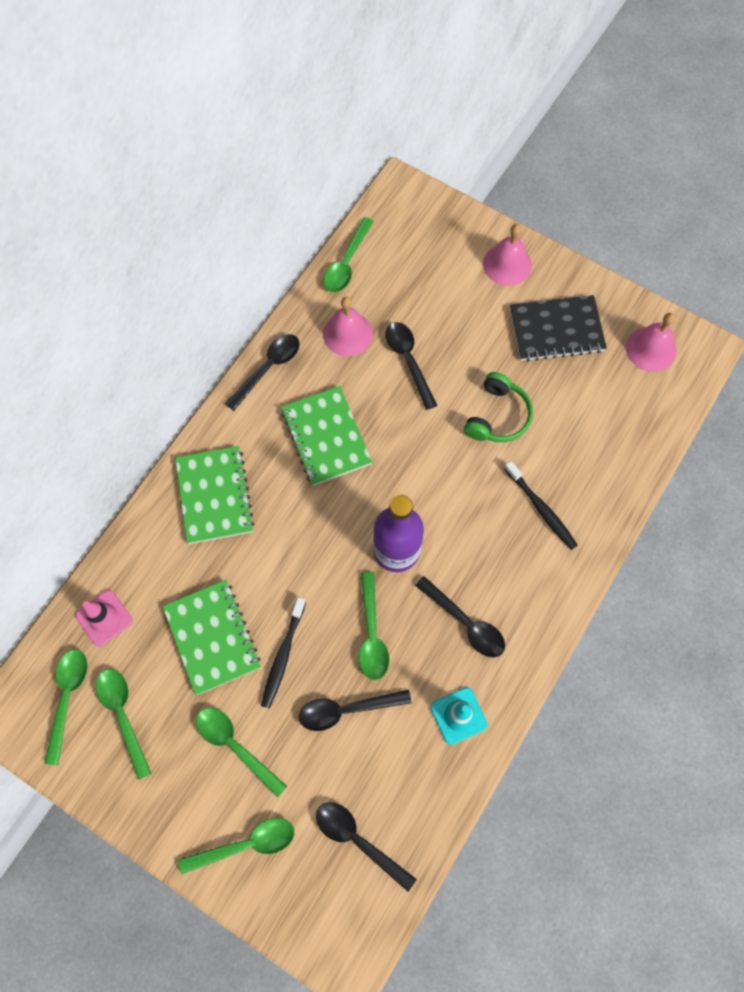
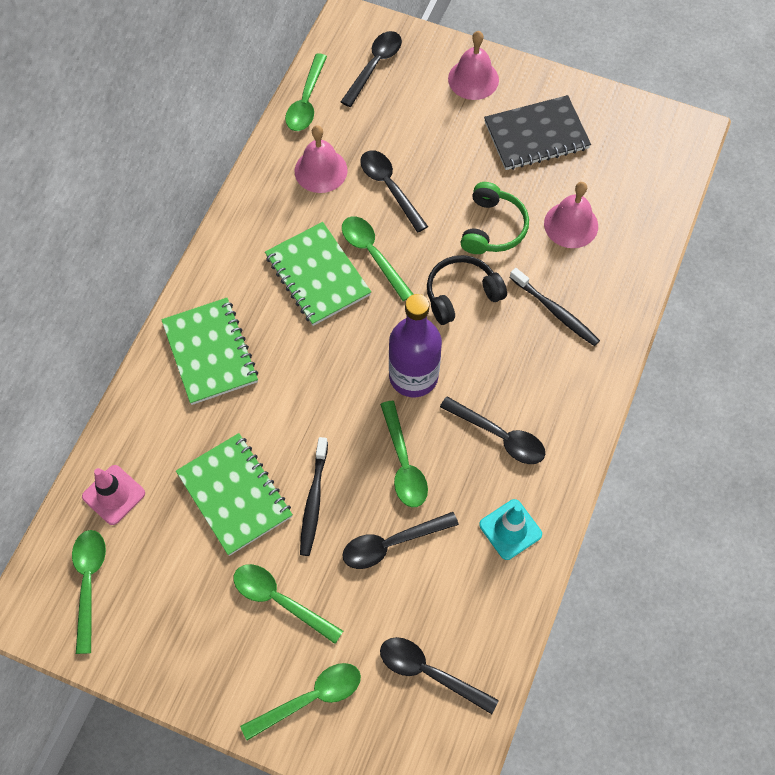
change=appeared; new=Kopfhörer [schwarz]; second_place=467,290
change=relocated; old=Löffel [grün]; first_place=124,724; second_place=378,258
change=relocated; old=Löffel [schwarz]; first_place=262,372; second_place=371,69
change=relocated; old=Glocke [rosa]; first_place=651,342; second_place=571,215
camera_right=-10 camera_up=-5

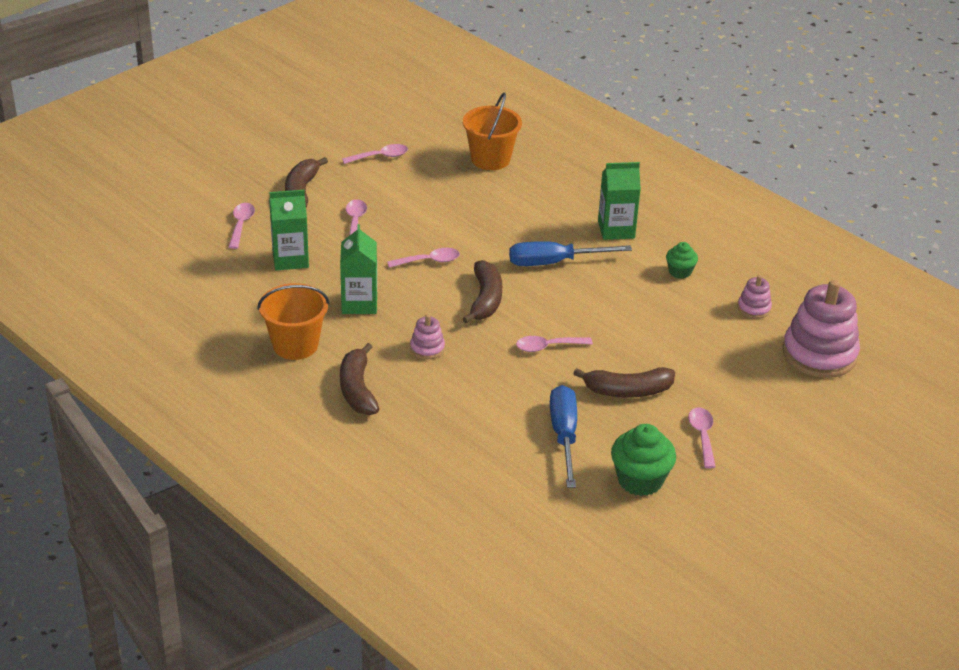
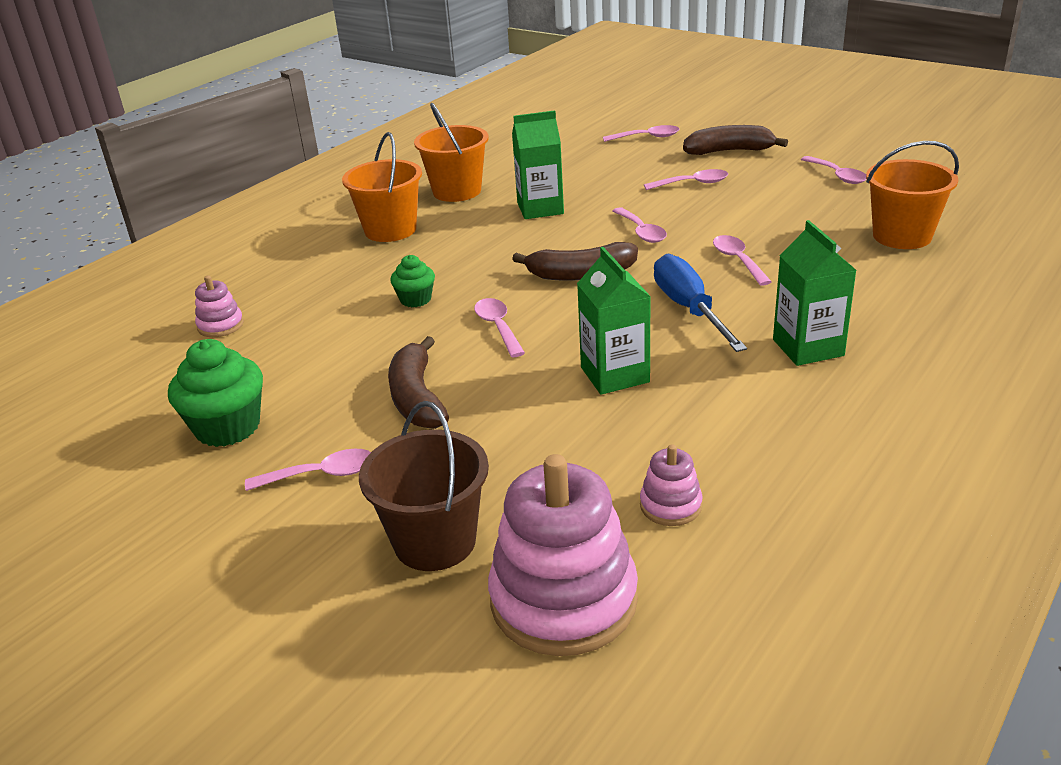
change=missing; old=Schraubenzieher [blau]; first_place=563,436
change=appeared; new=Eimer [braun]; second_place=424,486
change=appeared; new=Löffel [rosa]; second_place=742,260
change=relocated; old=Getränkekarton [grün]; first_place=289,230; second_place=614,321
change=relocated; old=Stapelspielzeug [rosa]; first_place=427,336; second_place=219,306
change=relocated; old=Muffin [grün]; first_place=682,260; second_place=412,281
change=exchanged; old=Banane [braun]; new=Eimer [orange]; first_place=359,379; second_place=382,187
camera_right=85 camera_up=-5

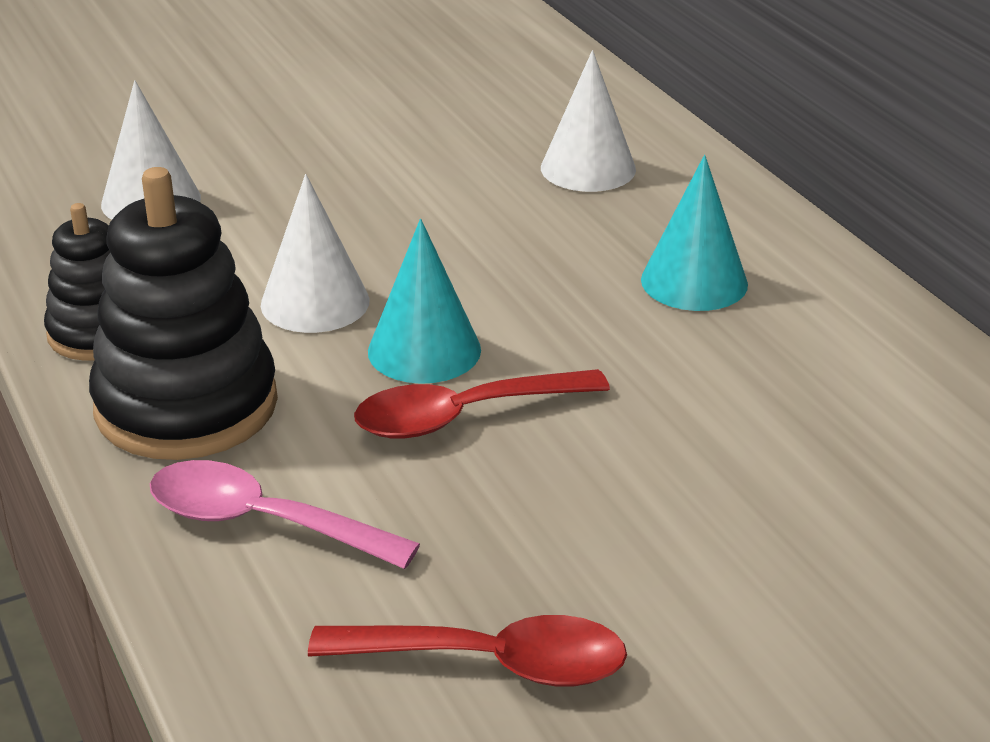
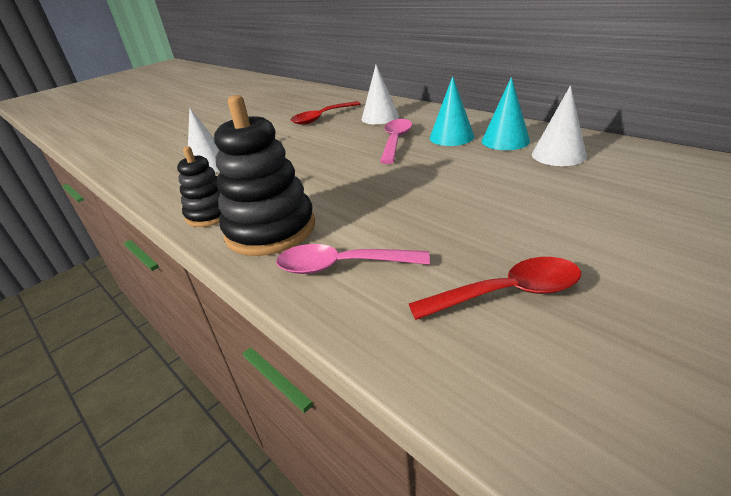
change=appeared; new=Löffel [rosa]; second_place=396,141
change=relocated; old=Kegel [weiß]; first_place=315,253; second_place=559,125
change=relocated; old=Löffel [rot]; first_place=482,403; second_place=326,113
change=relocated; old=Kegel [türkis]; first_place=424,301; second_place=506,113
camera_right=-15 camera_up=0

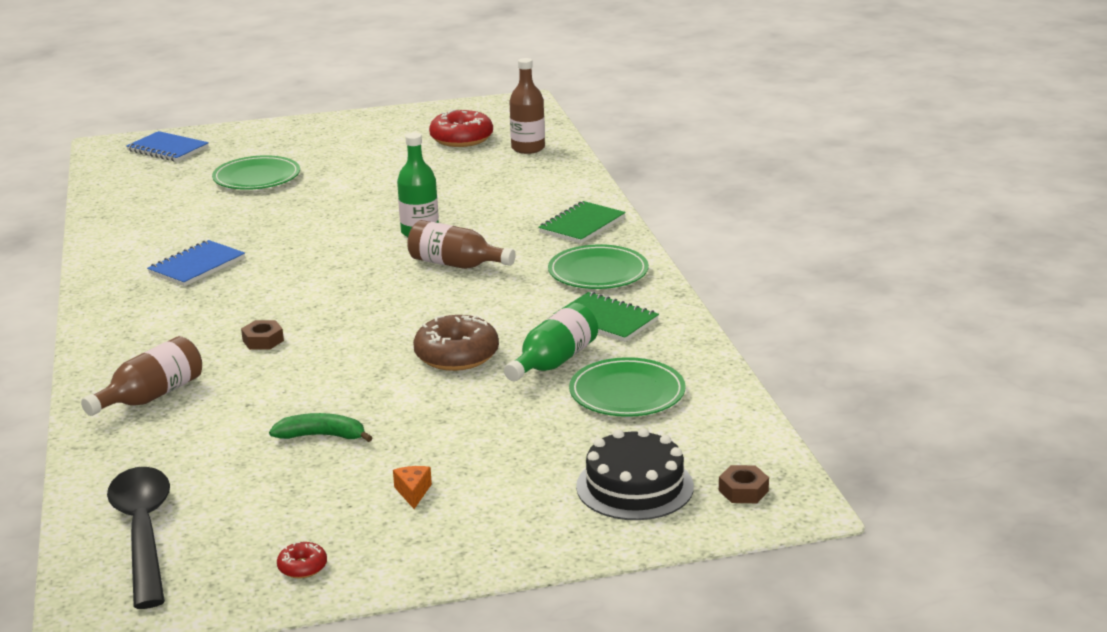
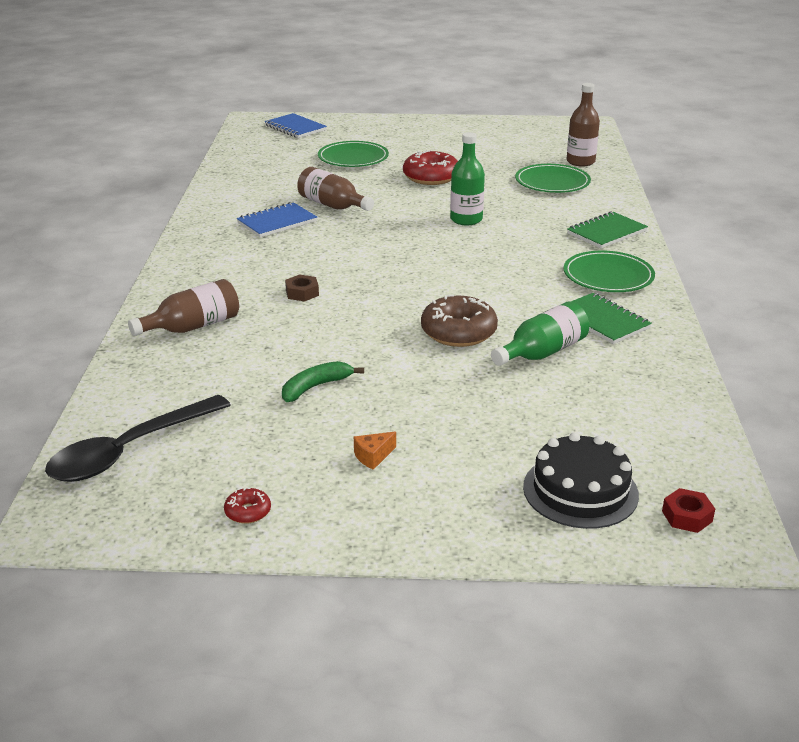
change=relocated; old=Flasche [braun]; first_place=461,244; second_place=335,189
change=relocated; old=Donut [rot]; first_place=461,128; second_place=430,167
change=relocated; old=Teller [grün]; first_place=627,387; second_place=553,178
change=colour; old=Sechskantmutter [braun]; new=Sechskantmutter [rot]; first_place=744,484; second_place=688,510
change=spun; old=Löffel [schwarz]; first_place=138,538; second_place=138,438; degrees=-135
change=spun; old=Banane [grün]; first_place=321,427; second_place=323,381; degrees=-60
change=spun; old=Käse [orange]; first_place=412,487; second_place=375,451; degrees=-135
camera_right=15 camera_up=5

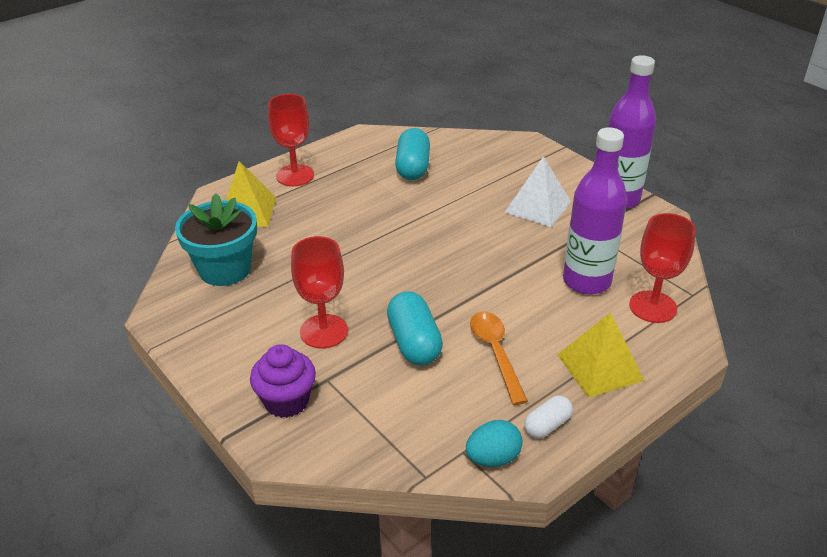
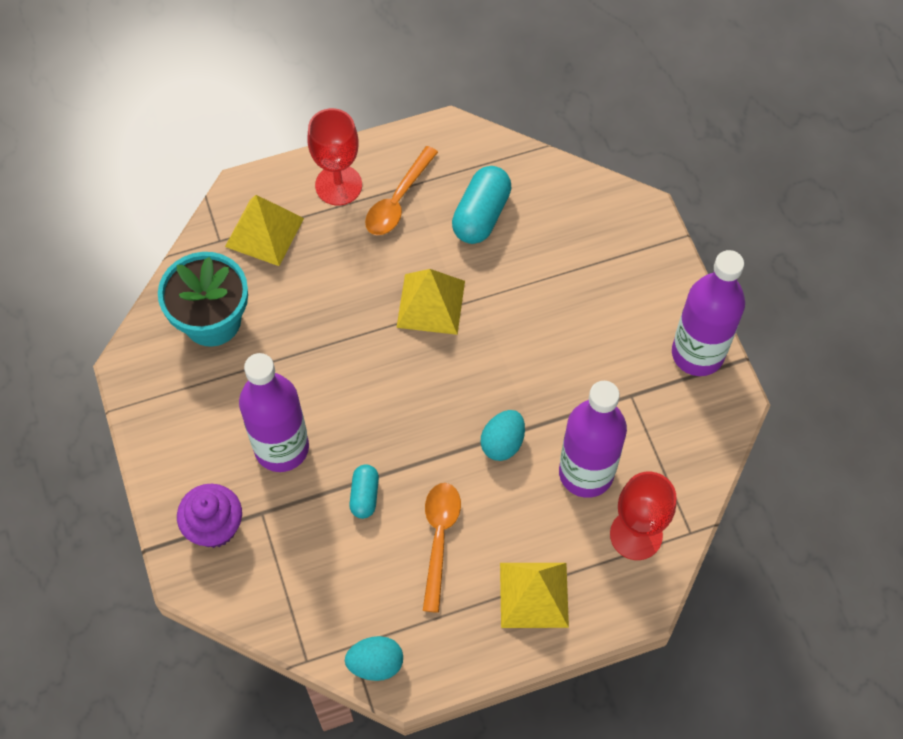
change=missing; old=Pyramide [weiß]; first_place=538,191
change=missing; old=Kapsel [weiß]; first_place=548,417
change=appeared; new=Löffel [orange]; second_place=401,190
change=appeared; new=Pyramide [gelb]; second_place=430,302
change=appeared; new=Ei [türkis]; second_place=503,435
change=exchanged; old=Kelch [rot]; new=Flasche [lila]; first_place=319,292; second_place=274,412
change=size; old=Kapsel [türkis]; first_place=415,328; second_place=364,491; factor=0.58
camera_right=20 camera_up=25

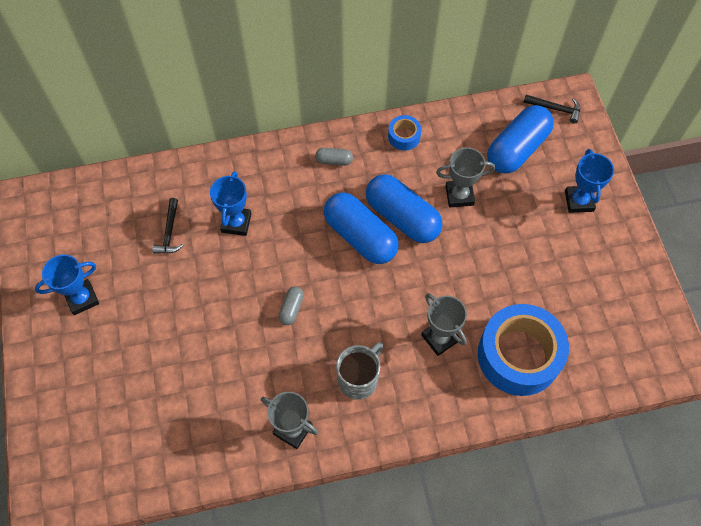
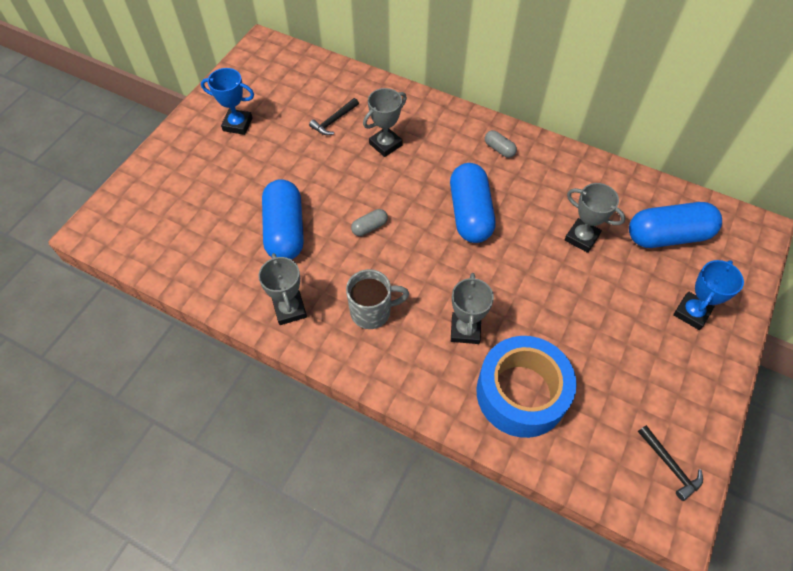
change=missing; old=Klebeband [blau]; first_place=404,133
change=relocated; old=Kapsel [blau]; first_place=404,208; second_place=283,219
change=relocated; old=Hammer [schwarz]; first_place=551,109; second_place=670,463
change=colour; old=Pokal [blau]; new=Pokal [grau]; first_place=230,203; second_place=385,122
camera_right=40 camera_up=-5

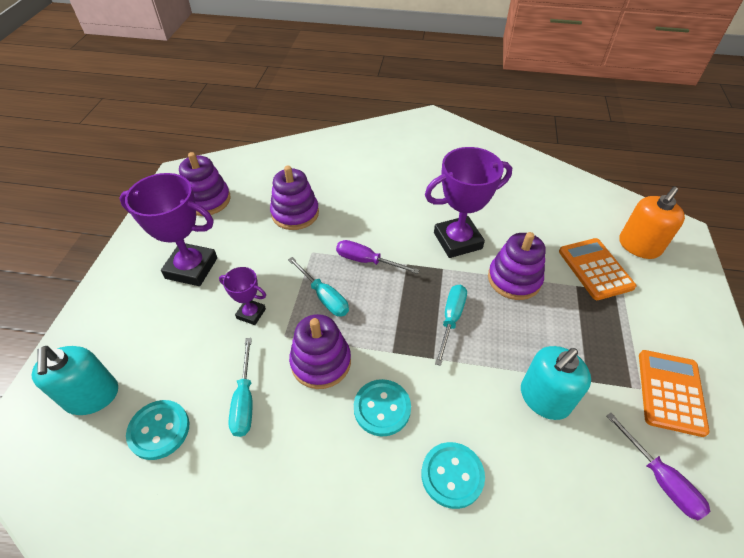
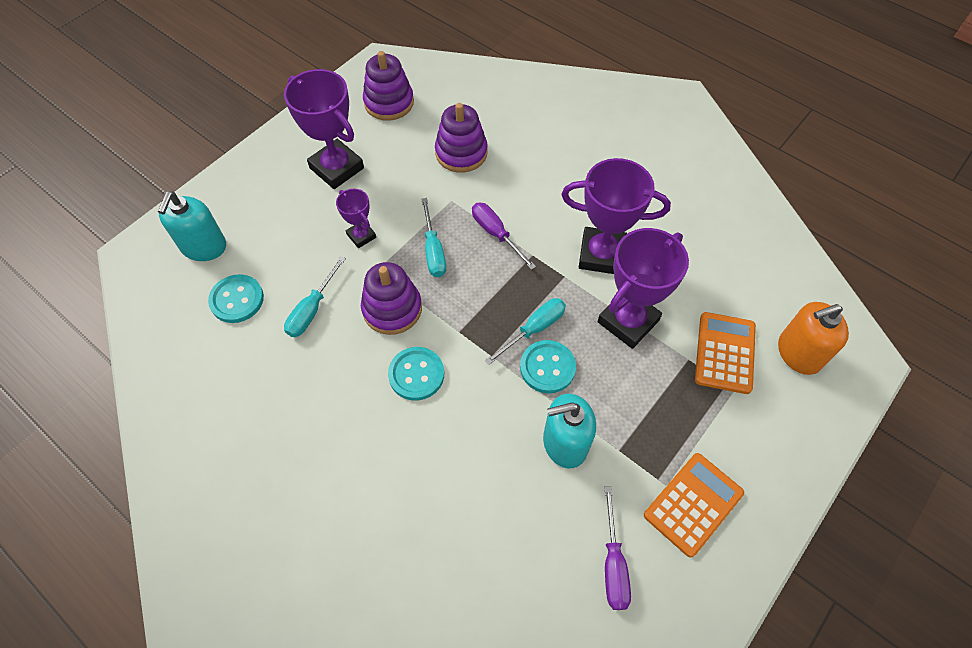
change=relocated; old=Knopf [türkis]; first_place=453,475; second_place=548,366
change=exchanged; old=Stapelspielzeug [lila]; new=Pokal [lila]; first_place=517,266; second_place=643,288
camera_right=30 camera_up=10

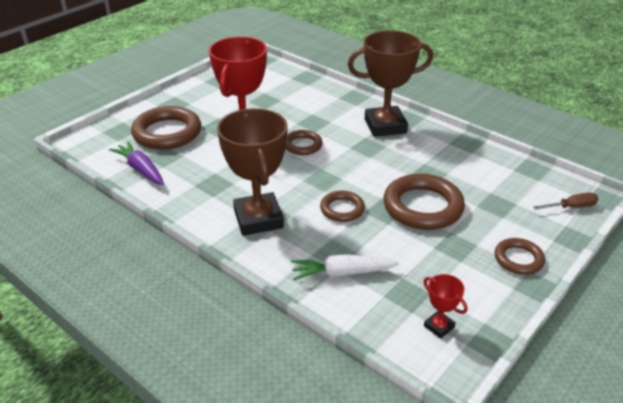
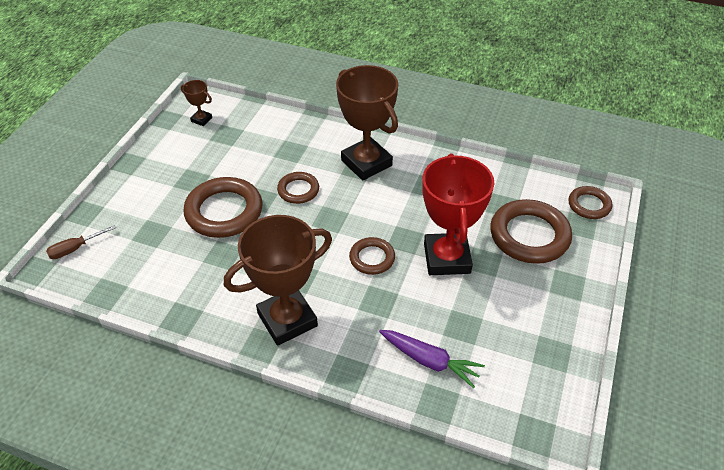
change=missing; old=Karotte [weiß]; first_place=345,267
change=relocated; old=Karotte [lila]; first_place=136,163; second_place=432,359
change=relocated; old=Ring [braun]; first_place=520,256; second_place=590,202
change=colour; old=Pokal [rot]; new=Pokal [braun]; first_place=445,306; second_place=196,103
camera_right=160 camera_up=10

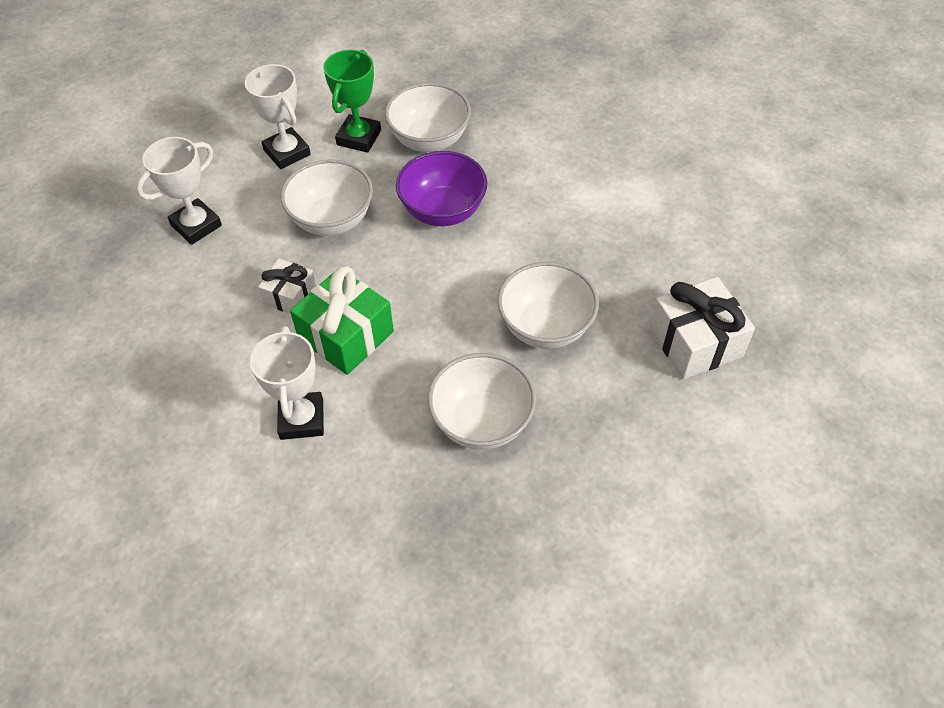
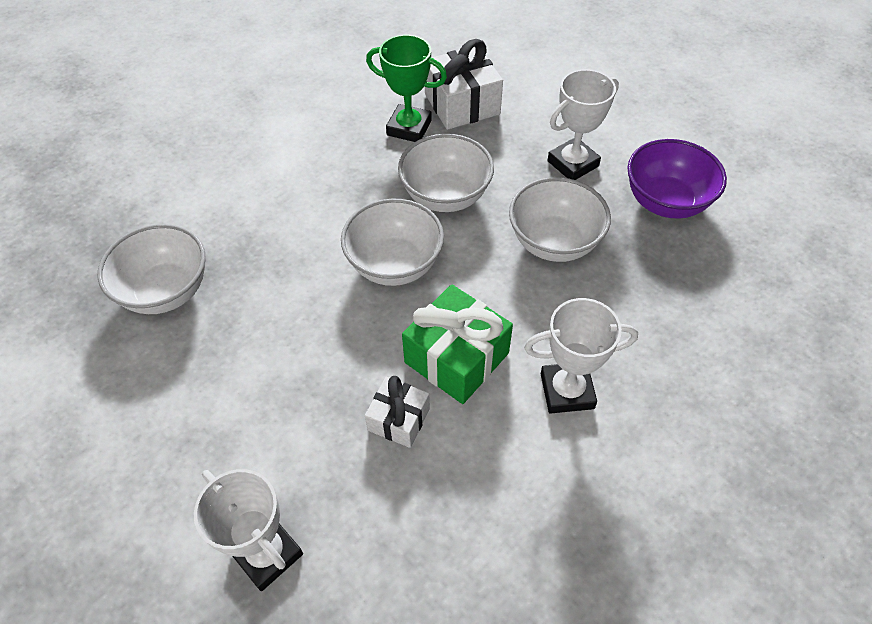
change=relocated; old=Pokal [weiß]; first_place=278,116; second_place=583,124
change=relocated; old=Schüssel [weiß]; first_place=326,197; second_place=392,242
change=relocated; old=Pokal [grün]; first_place=352,101; second_place=406,88
change=relocated; old=Schüssel [lila]; first_place=441,188; second_place=677,179
camera_right=-90 camera_up=0

